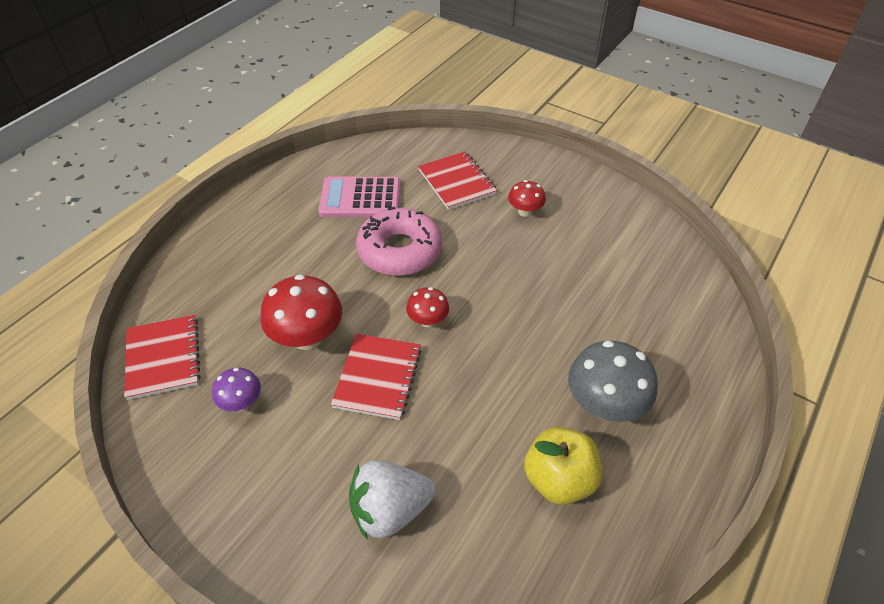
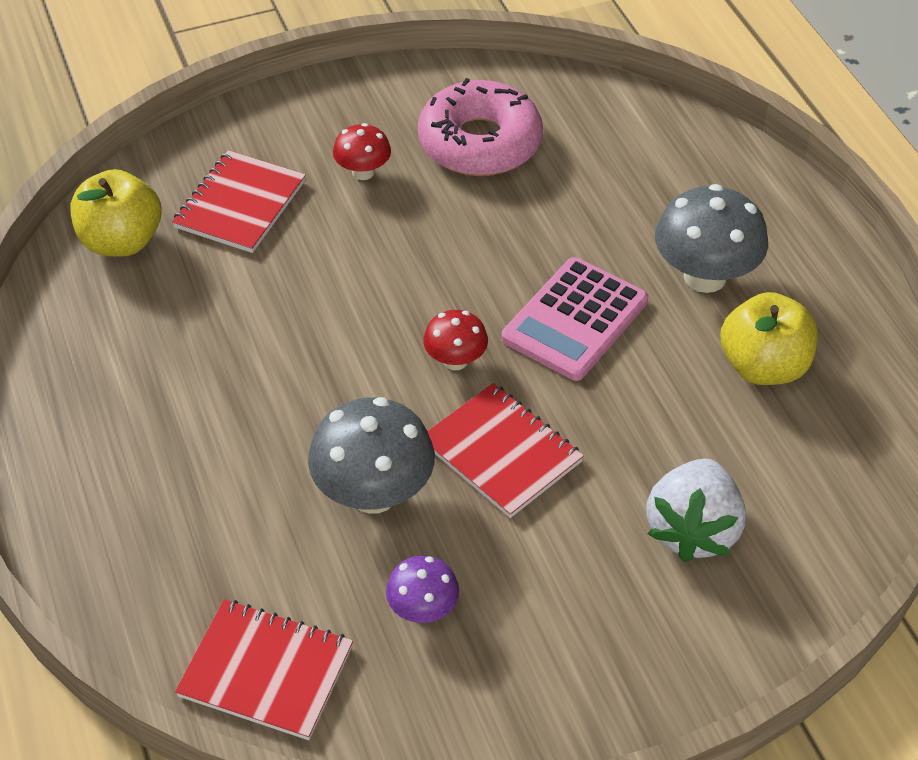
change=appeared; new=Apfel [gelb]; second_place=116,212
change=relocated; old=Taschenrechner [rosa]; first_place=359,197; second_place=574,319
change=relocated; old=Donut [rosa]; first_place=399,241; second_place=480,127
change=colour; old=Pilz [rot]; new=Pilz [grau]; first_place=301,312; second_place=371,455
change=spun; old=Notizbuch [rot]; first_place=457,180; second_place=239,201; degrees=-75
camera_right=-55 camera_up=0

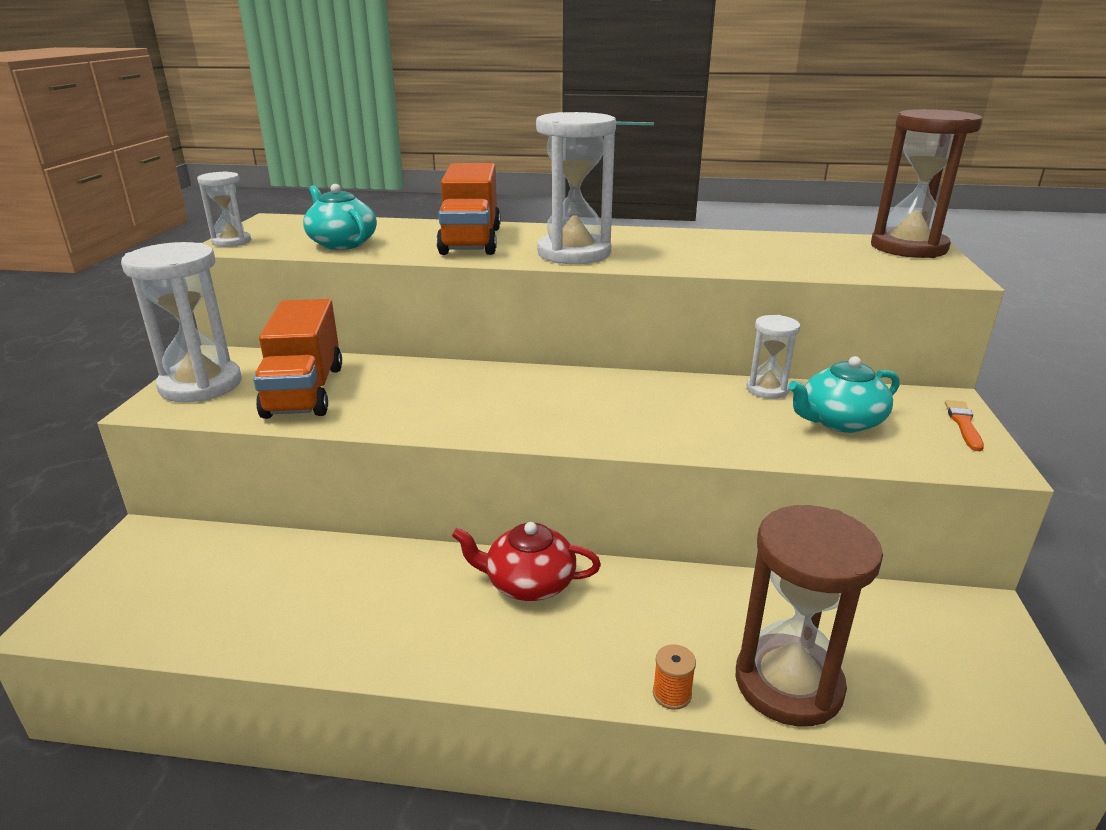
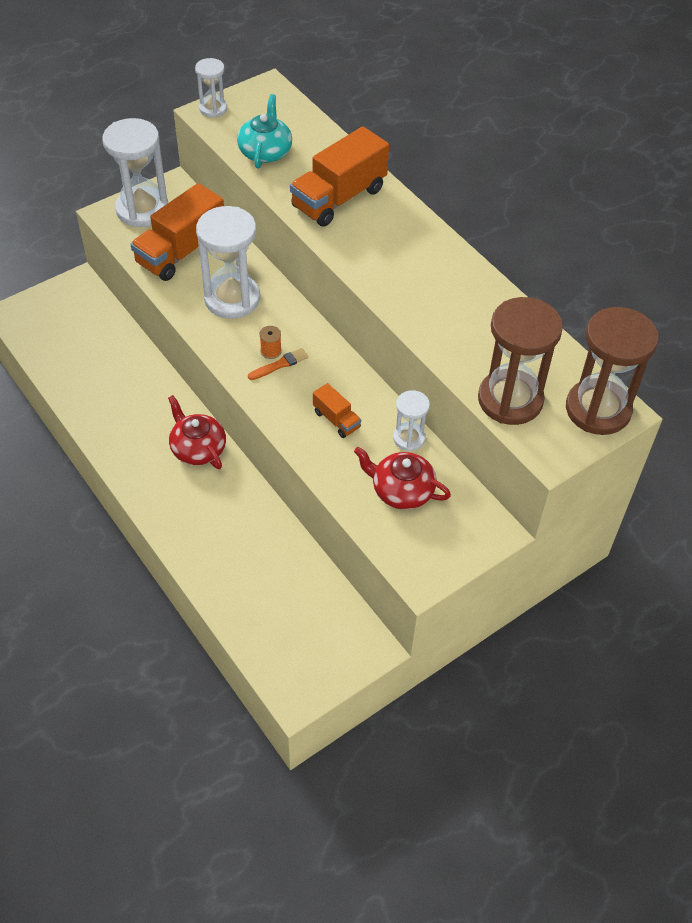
change=appeared; new=Lastwagen [orange]; second_place=337,410
change=relocated; old=Sanduhr [weiß]; first_place=576,188; second_place=228,262
change=relocated; old=Garnrolle [orange]; first_place=674,677; second_place=271,342
change=relocated; old=Sanduhr [braun]; first_place=809,616; second_place=520,361
change=relocated; old=Pinsel [orange]; first_place=964,425; second_place=278,364
change=colour; old=Teekanne [türkis]; new=Teekanne [rot]; first_place=844,394; second_place=402,478
camera_right=45 camera_up=25

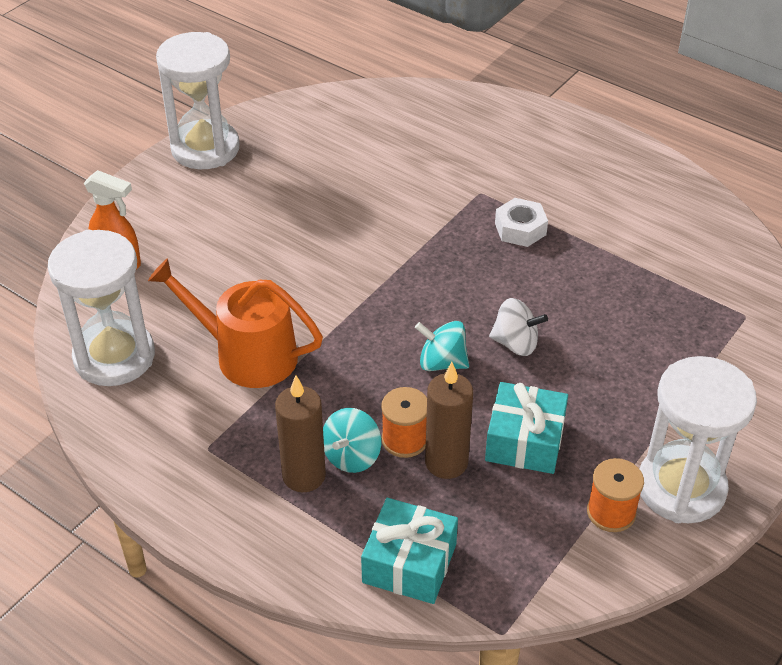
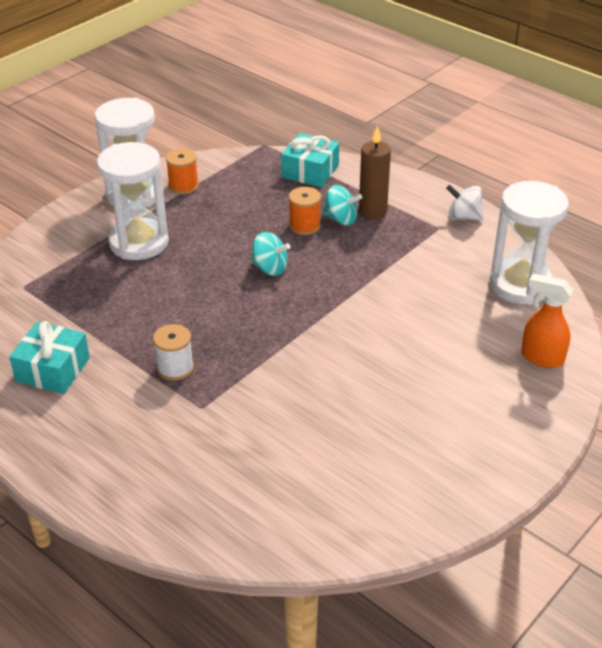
change=missing; old=Gießkanne [orange]; first_place=235,323
change=missing; old=Kerze [braun]; first_place=449,420
change=relocated; old=Sanduhr [weiß]; first_place=198,100; second_place=133,201
change=relocated; old=Geschenk [türkis]; first_place=526,428; second_place=49,357
change=relocated; old=Kreisel [weiß]; first_place=518,327; second_place=465,203
change=exchanged; old=Sechskantmutter [weiß]; new=Garnrolle [weiß]; first_place=521,222; second_place=173,352
change=spun; old=Kreisel [türkis]; first_place=352,440; second_place=342,205; degrees=75
camera_right=-175 camera_up=-5

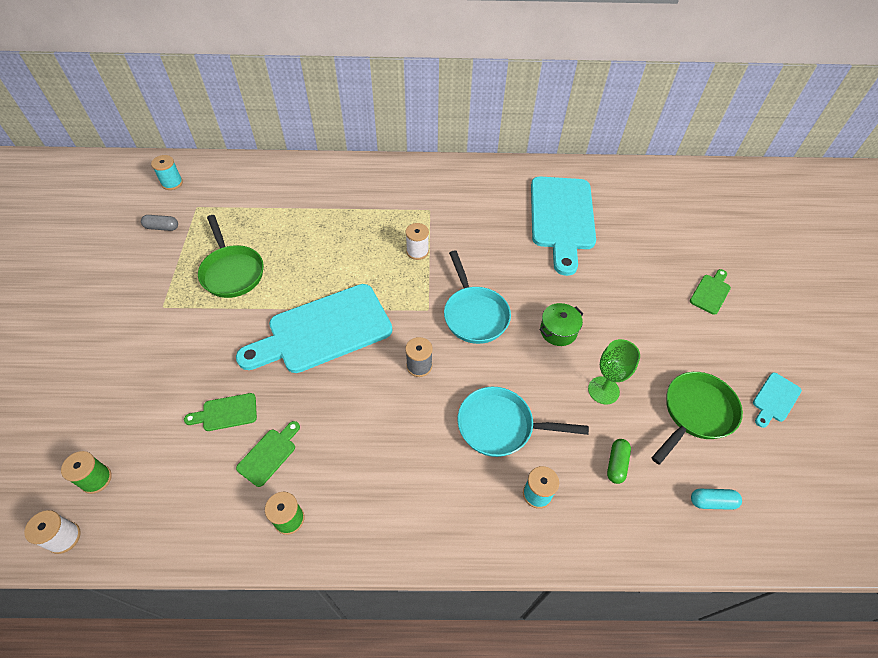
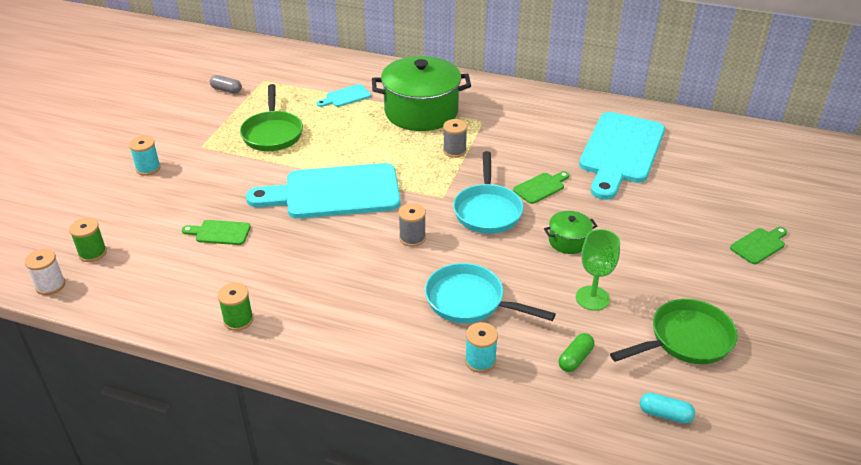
change=appeared; new=Kochtopf [grün]; second_place=421,93
change=relocated; old=Garnrolle [türkis]; first_place=167,172; second_place=145,155
change=relocated; old=Schneidebrett [grün]; first_place=268,454; second_place=541,187
change=relocated; old=Schneidebrett [türkis]; first_place=777,400; second_place=344,95
change=colour; old=Garnrolle [weiß]; new=Garnrolle [grau]; first_place=417,241; second_place=455,138
camera_right=20 camera_up=-15

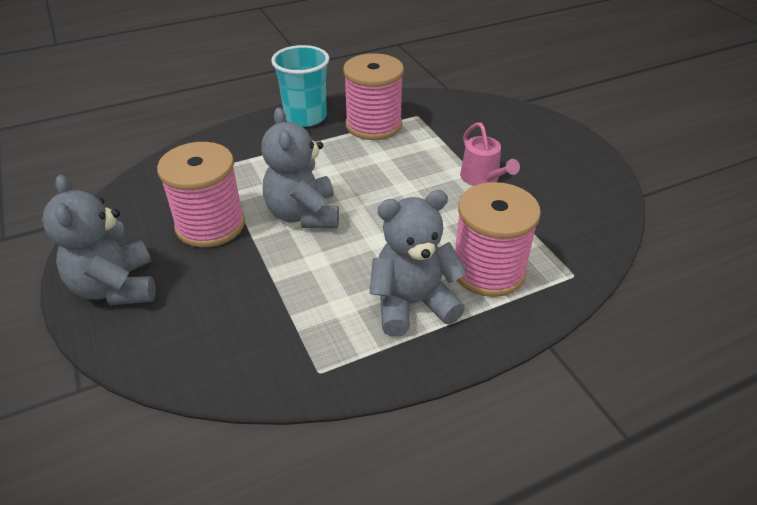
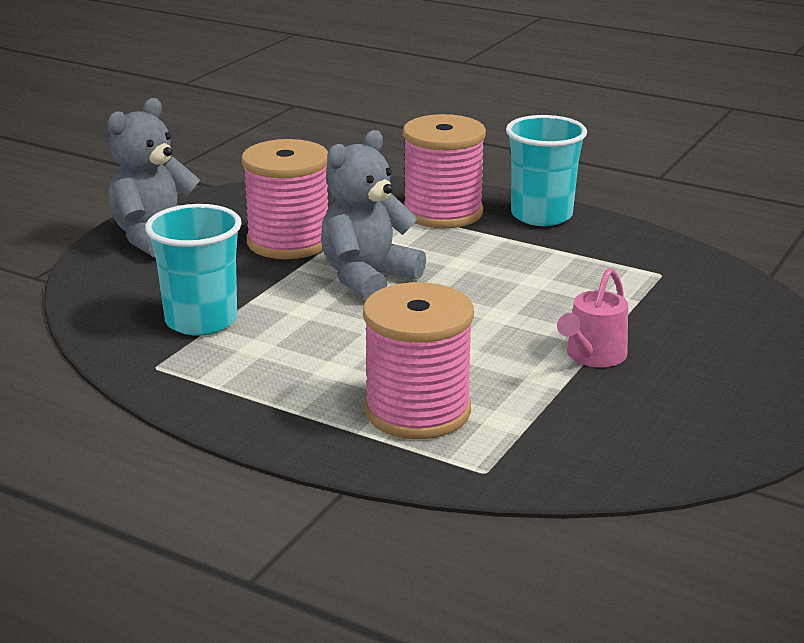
change=missing; old=Teddybär [grau]; first_place=418,263
change=appeared; new=Becher [türkis]; second_place=193,270
change=relocated; old=Garnrolle [rosa]; first_place=373,96; second_place=444,171
camera_right=55 camera_up=-15

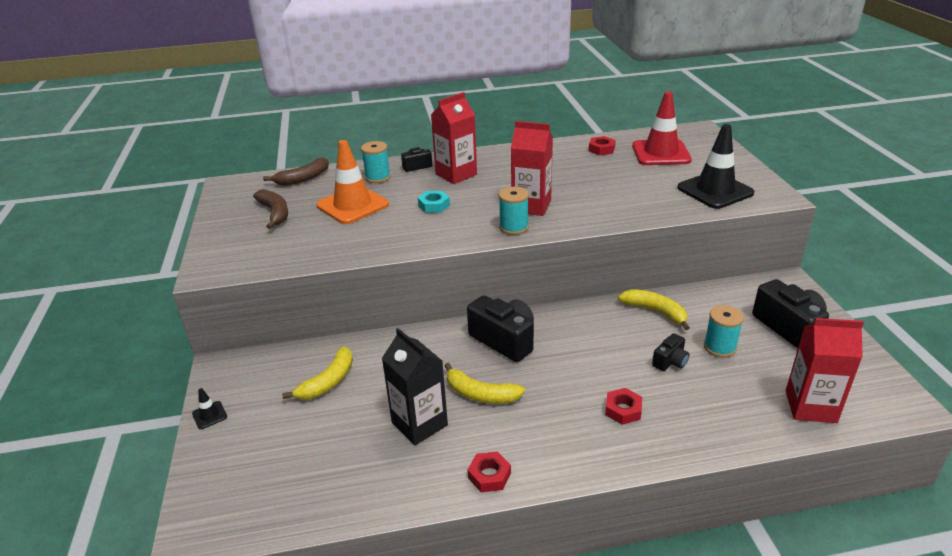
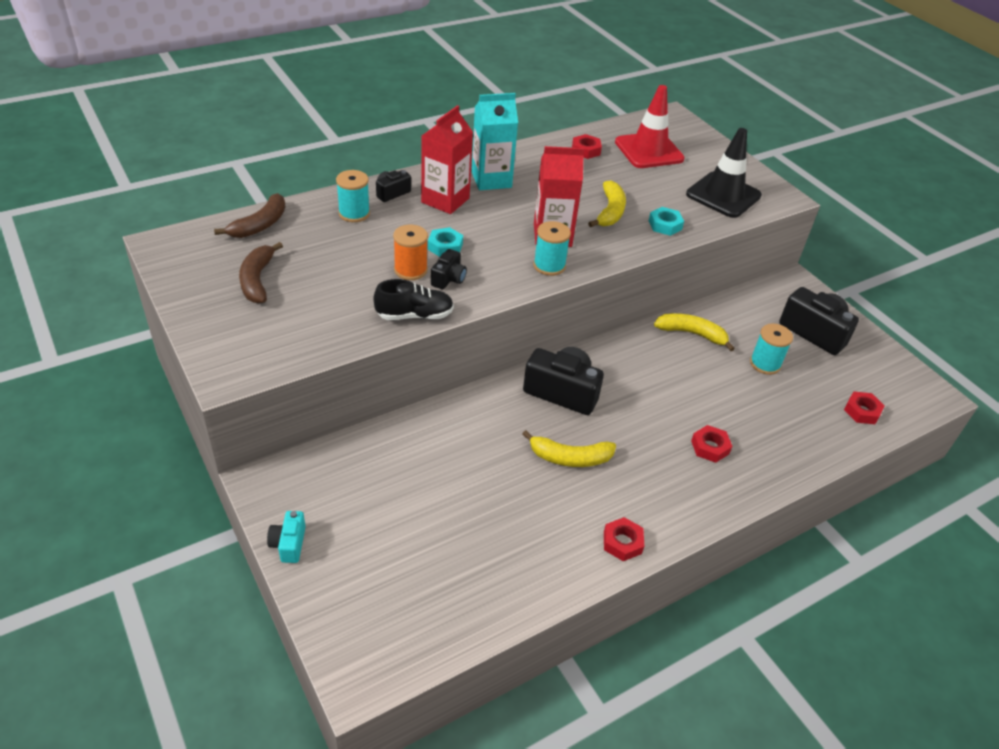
change=missing; old=Leitkegel [orange]; first_place=352,182
change=missing; old=Getränkekarton [schwarz]; first_place=415,386
change=appeared; new=Schuh [schwarz]; second_place=413,299
change=appeared; new=Garnrolle [orange]; second_place=410,252
change=appeared; new=Getränkekarton [türkis]; second_place=495,141
change=appeared; new=Sechskantmutter [türkis]; second_place=666,221
change=relocated; old=Banane [gelb]; first_place=317,373; second_place=607,203
change=relocated; old=Kamera [schwarz]; first_place=670,352; second_place=449,269
change=exchanged; old=Leitkegel [schwarz]; new=Kamera [türkis]; first_place=209,408; second_place=286,537
change=exchanged; old=Getränkekarton [rot]; new=Sechskantmutter [rot]; first_place=825,370; second_place=864,407
change=spun; old=Banane [braun]; first_place=270,209; second_place=261,272; degrees=-135
camera_right=-25 camera_up=10

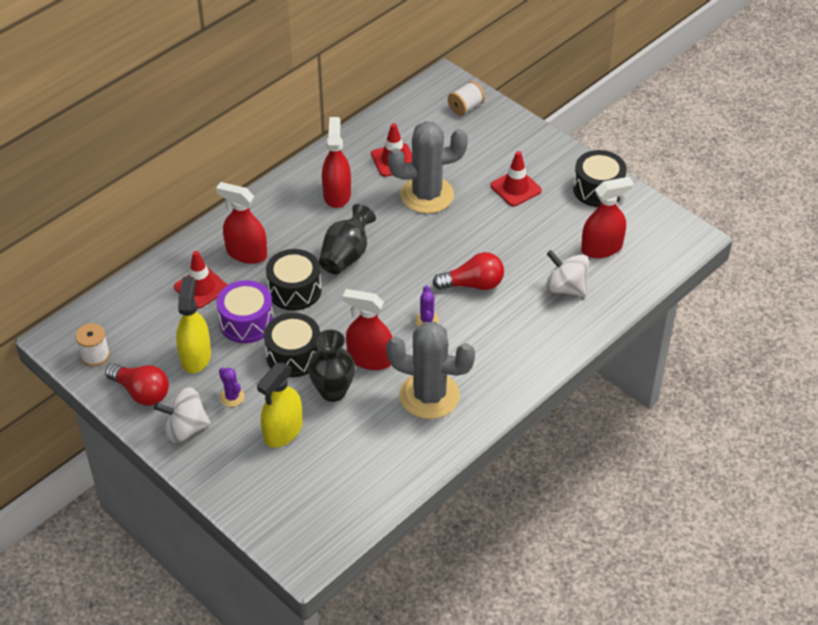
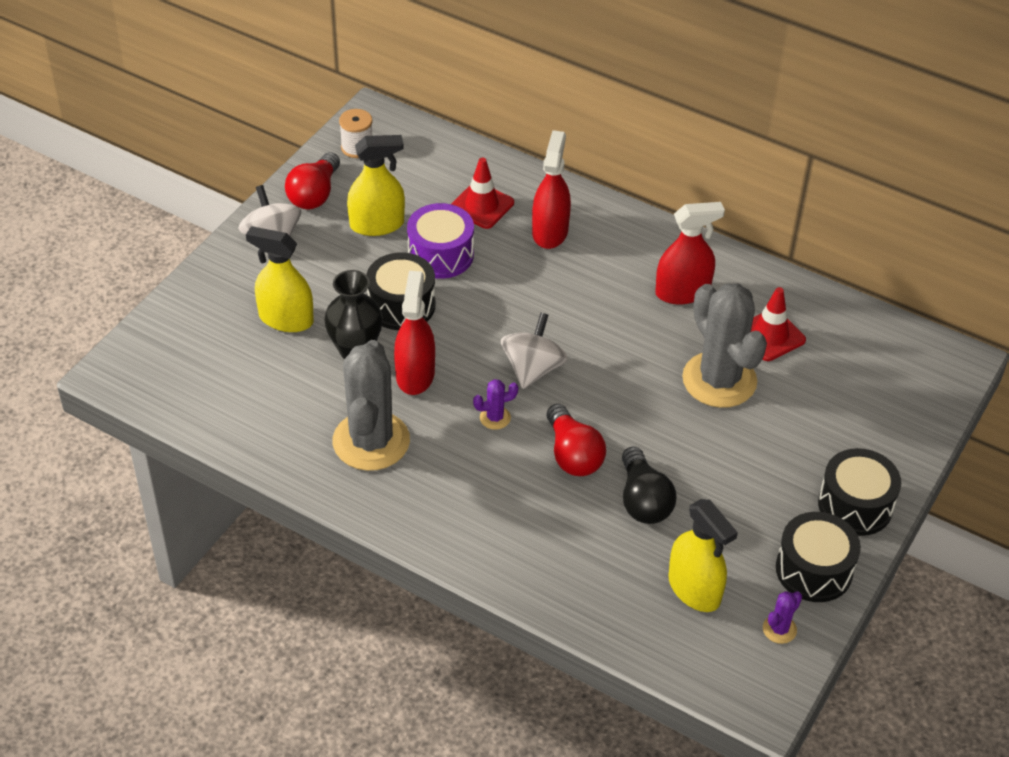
change=missing; old=Vase [schwarz]; first_place=347,239
change=missing; old=Garnrolle [weiß]; first_place=466,98
change=missing; old=Leitkegel [rot]; first_place=516,178
change=appeared; new=Glühbirne [schwarz]; second_place=649,485
change=relocated; old=Kaktus [lila]; first_place=232,387; second_place=782,617
change=relocated; old=Trommel [schwarz]; first_place=293,280; second_place=859,492
change=relocated; old=Kreisel [weiß]; first_place=567,273; second_place=534,351
change=colour; old=Sprühflasche [rot]; new=Sprühflasche [gelb]; first_place=607,217; second_place=703,555
camera_right=75 camera_up=0

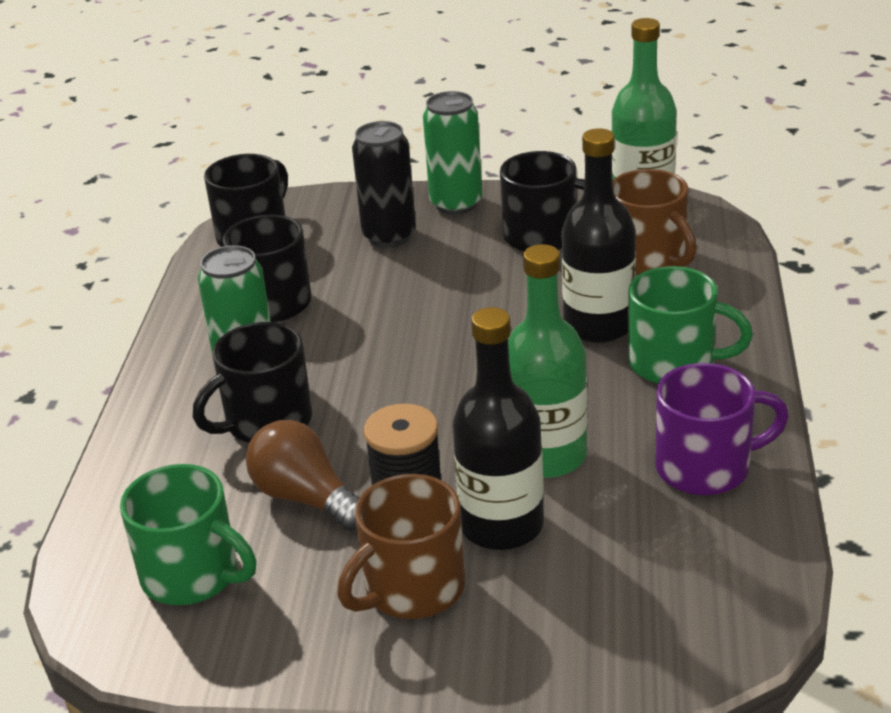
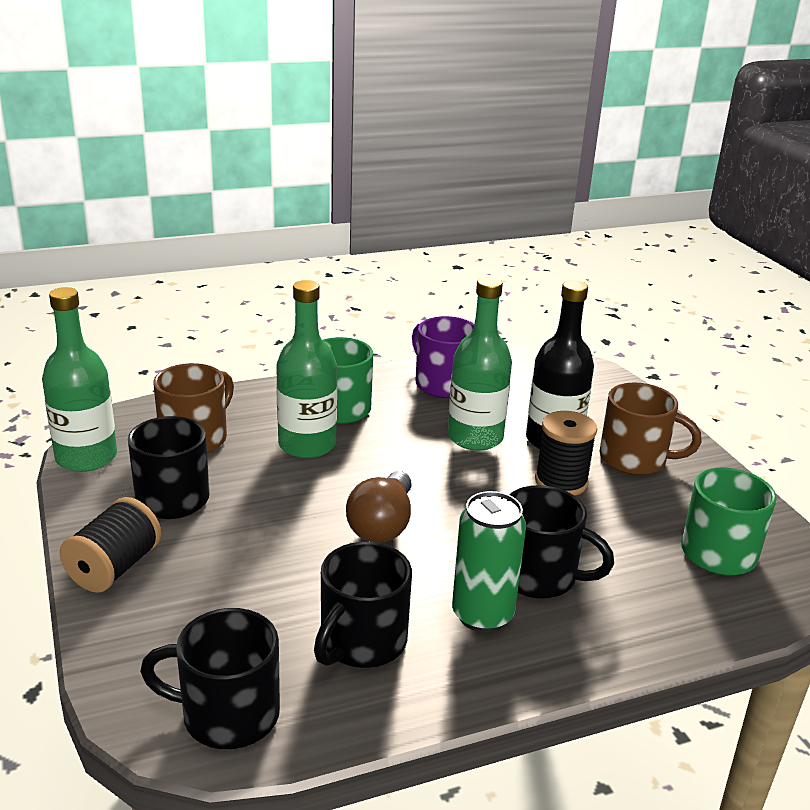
change=missing; old=Dose [schwarz]; first_place=384,184
change=relocated; old=Glühbirne [braun]; first_place=303,475; second_place=379,507
change=exchanged; old=Dose [grün]; new=Garnrolle [schwarz]; first_place=452,153; second_place=110,545
change=colour; old=Flasche [schwarz]; new=Flasche [grün]; first_place=599,235; second_place=306,369
camera_right=-120 camera_up=-5

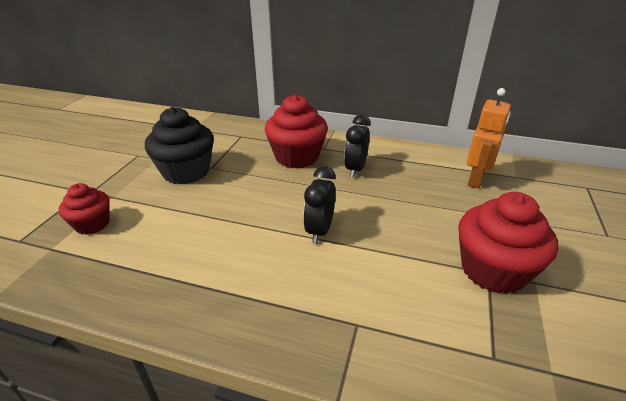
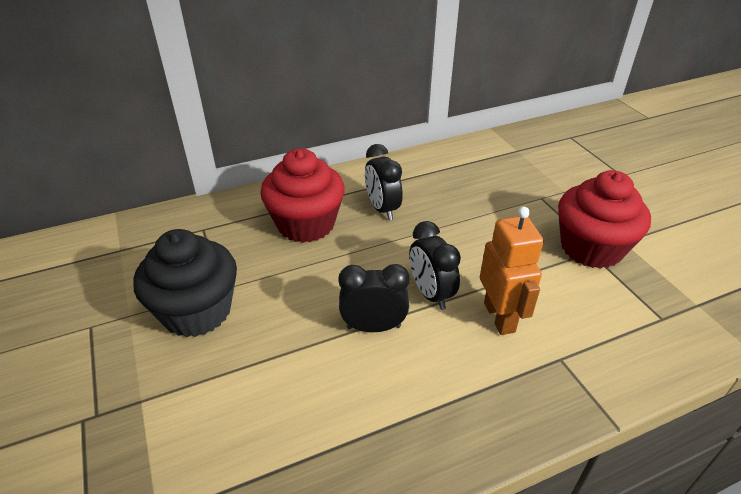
change=missing; old=Muffin [rot]; first_place=84,209
change=appeared; new=Wecker [schwarz]; second_place=374,298
change=relocated; old=Roboter [orange]; first_place=489,138; second_place=512,271
camera_right=-40 camera_up=5

